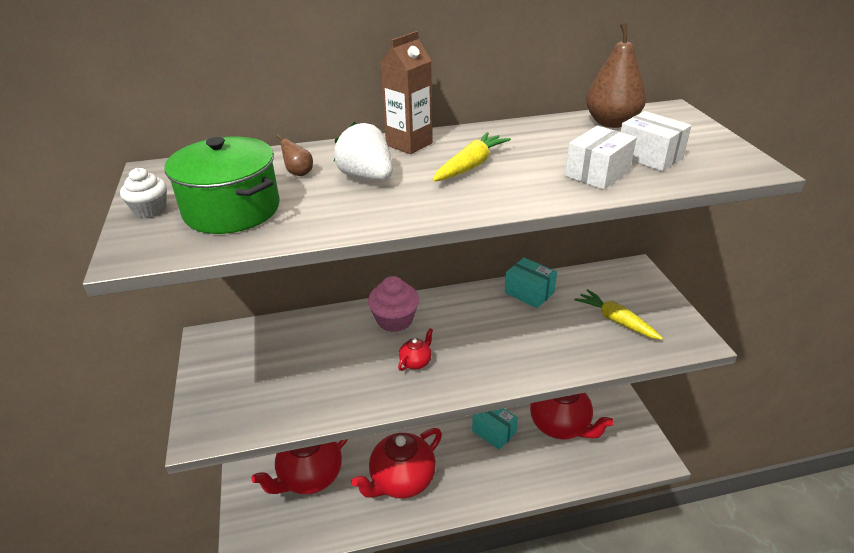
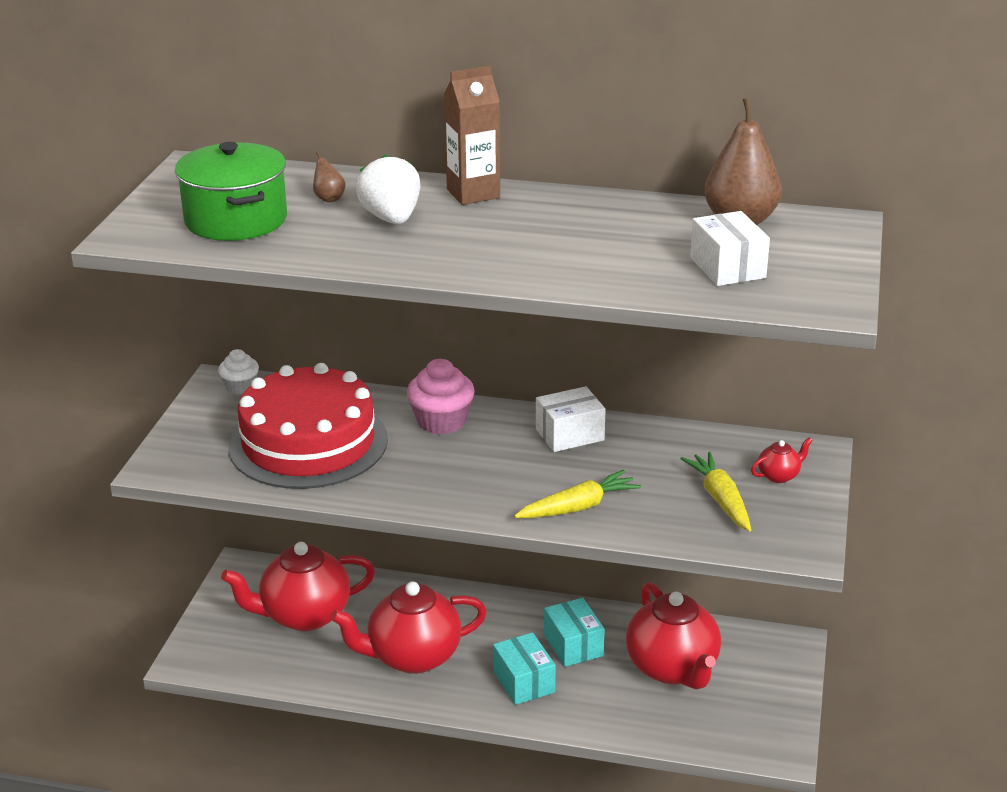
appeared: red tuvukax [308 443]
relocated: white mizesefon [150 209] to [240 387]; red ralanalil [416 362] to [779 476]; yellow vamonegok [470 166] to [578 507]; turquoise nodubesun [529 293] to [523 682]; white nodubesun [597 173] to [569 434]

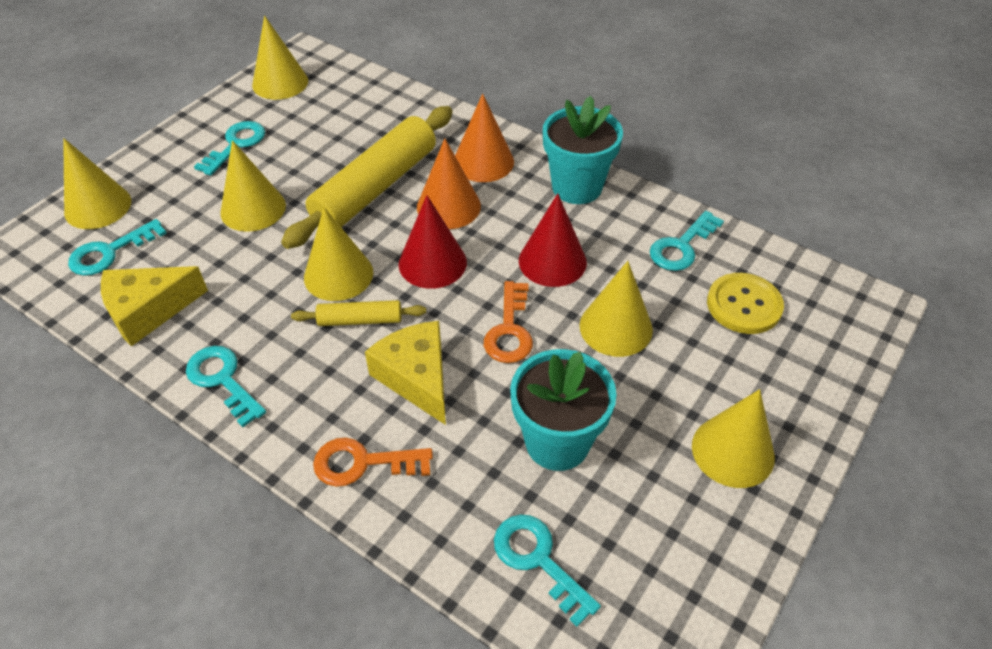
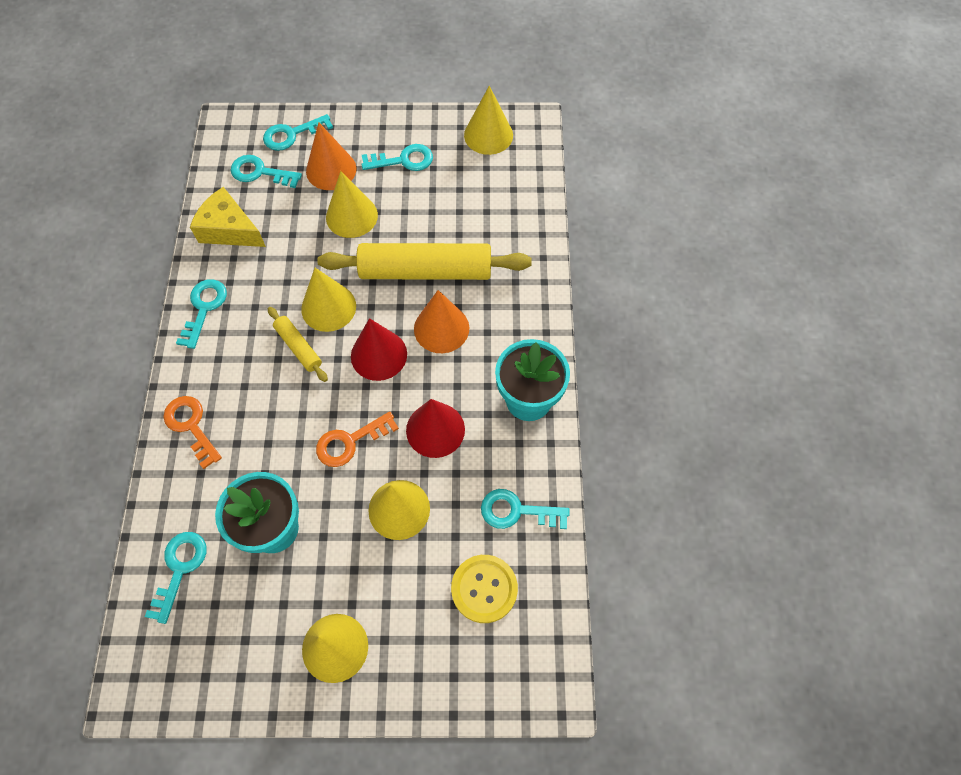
missing: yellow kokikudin [416 378]
relocated: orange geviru [483 162] to [331 170]
exchanged: yellow geviru [98 206] to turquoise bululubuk [292 134]

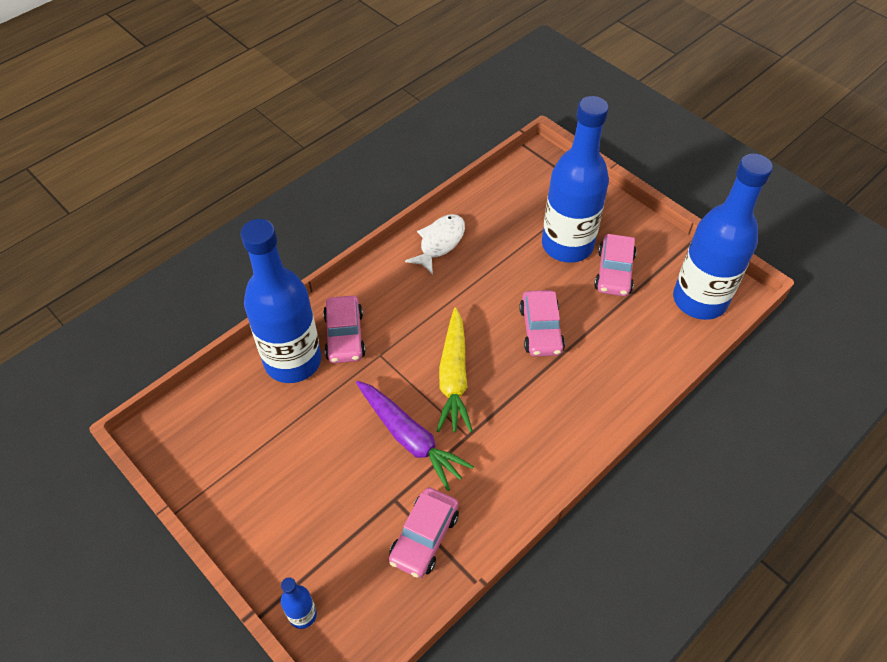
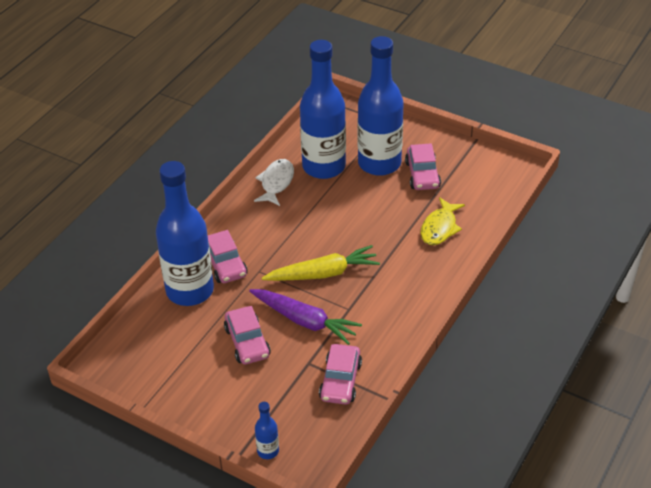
appeared: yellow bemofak [440 228]
relocated: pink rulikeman [541 330] to [247 342]; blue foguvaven [699 300] to [323 167]
spun: yellow vamonegok [454 378] = [323 273] 90 degrees counterclockwise

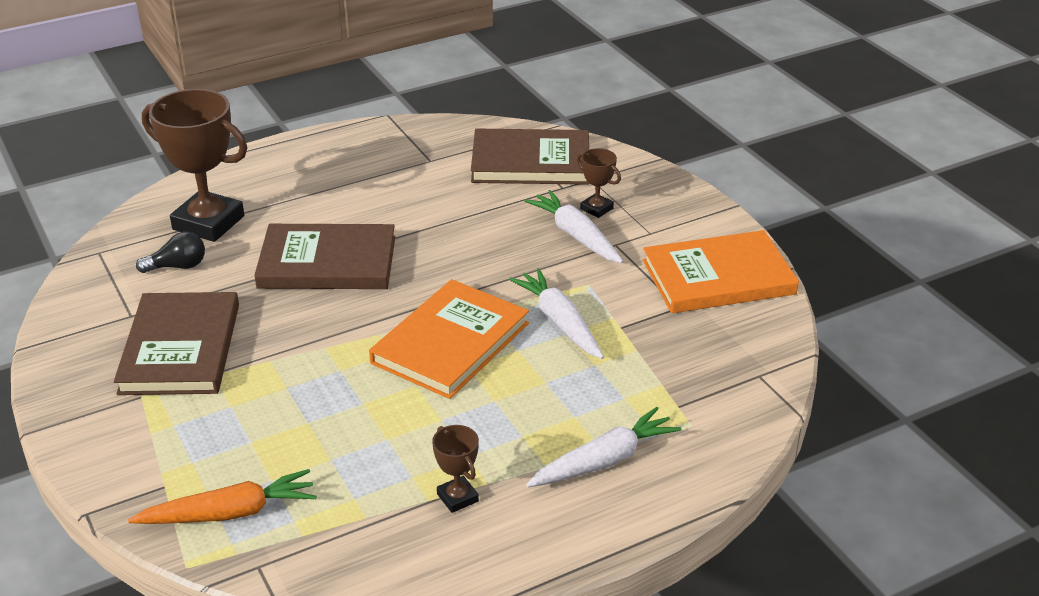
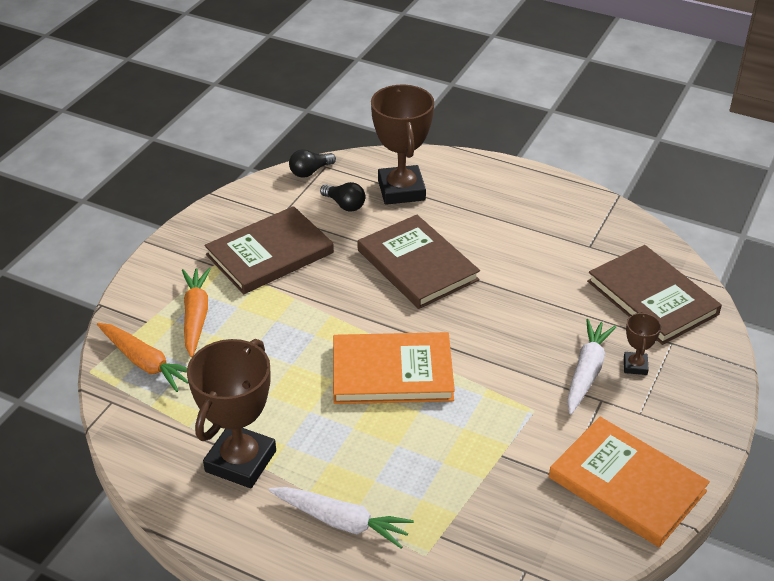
missing: white vamonegok [559 322]
appeared: orange vamonegok [196 316]; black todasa [310 172]
size: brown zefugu [457 497] = [240 461] x2.14

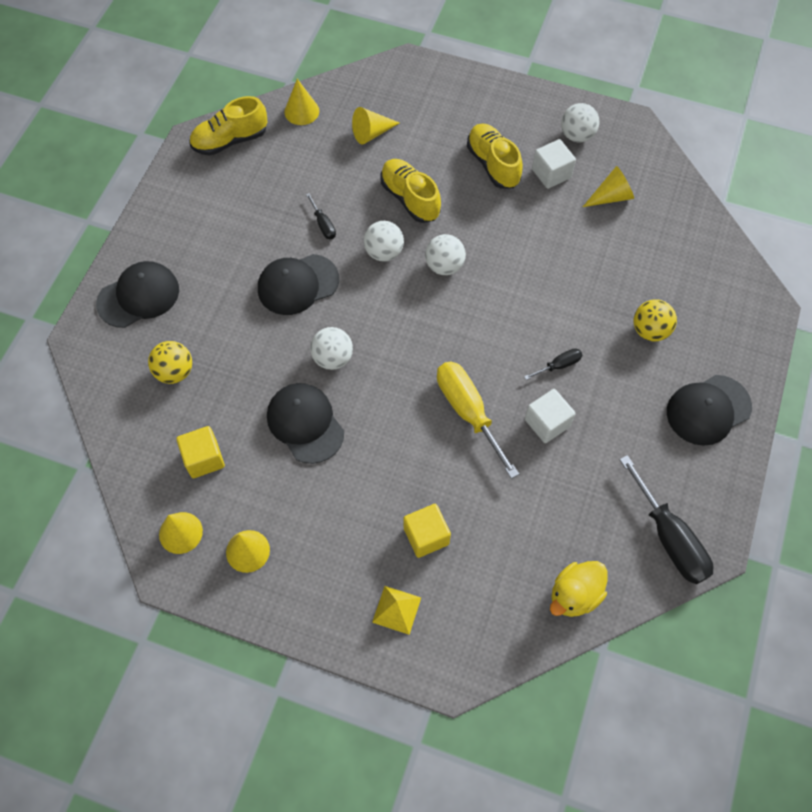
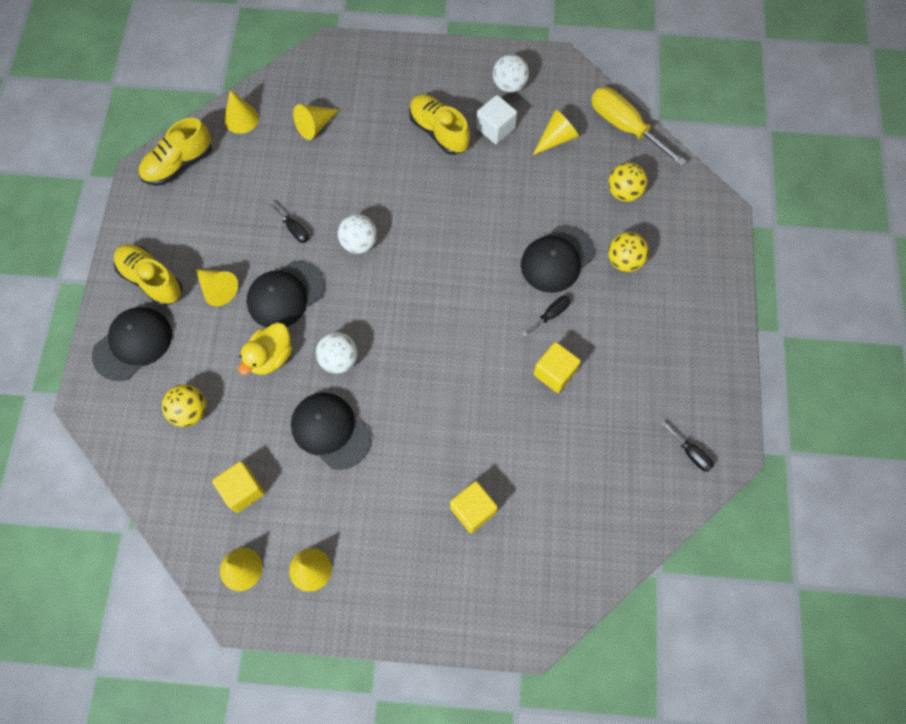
missing: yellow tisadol [396 609]; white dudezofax [444 266]
appeared: yellow geviru [217 289]; yellow dudezofax [624 192]
relocated: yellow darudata [410 198] to [152 280]; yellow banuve [468 412] to [624 126]; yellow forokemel [574 595] to [270 357]; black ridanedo [708 410] to [557 259]
colour: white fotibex [547 423] to yellow fotibex [554 373]
size: black banuve [669 538] = [691 453] x0.48

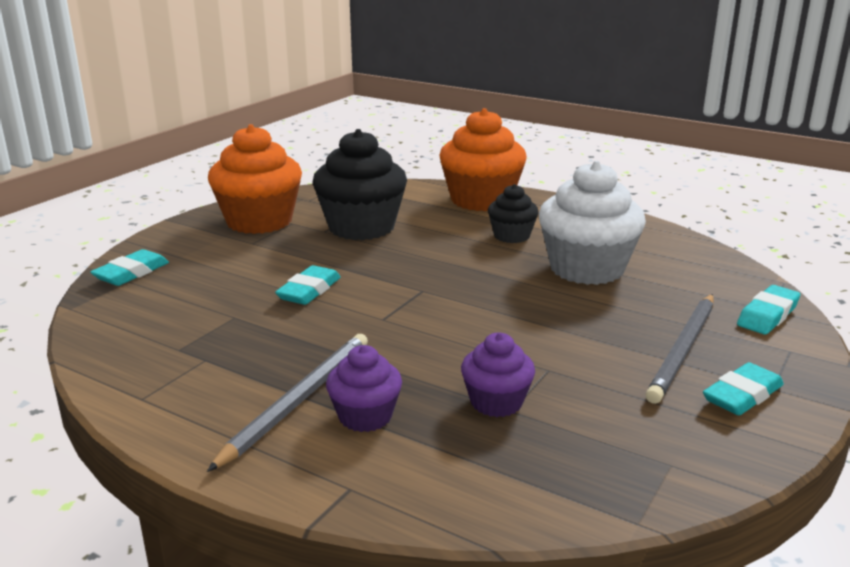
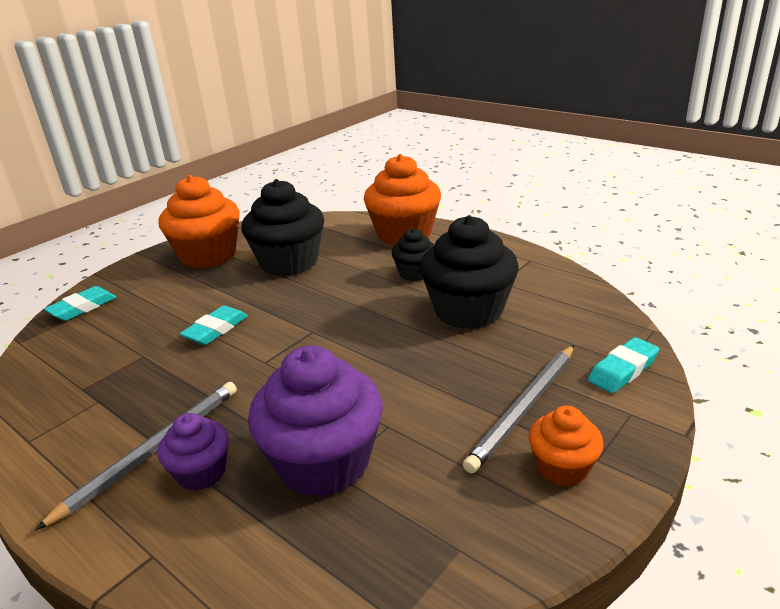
exchanged: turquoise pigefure [742 395] to orange mizesefon [562 467]
colour: white mizesefon [586 269] to black mizesefon [468 311]
size: purple mizesefon [496 402] = [324 462] x1.88

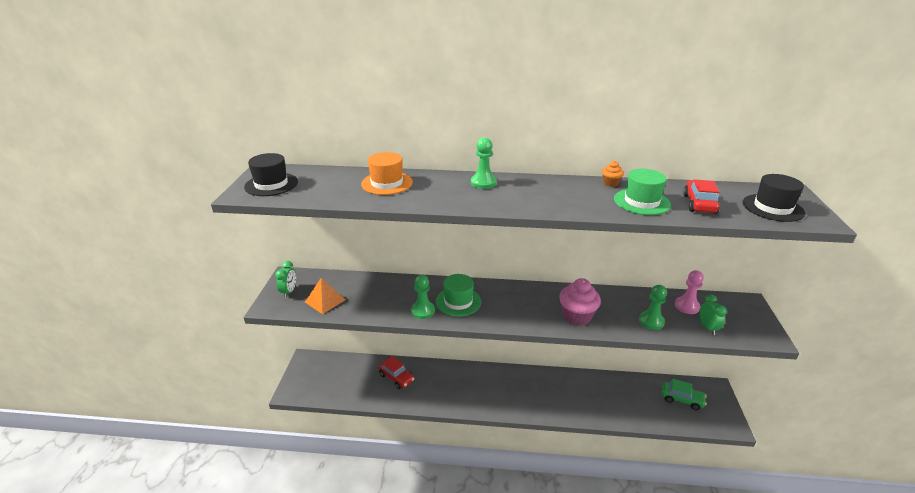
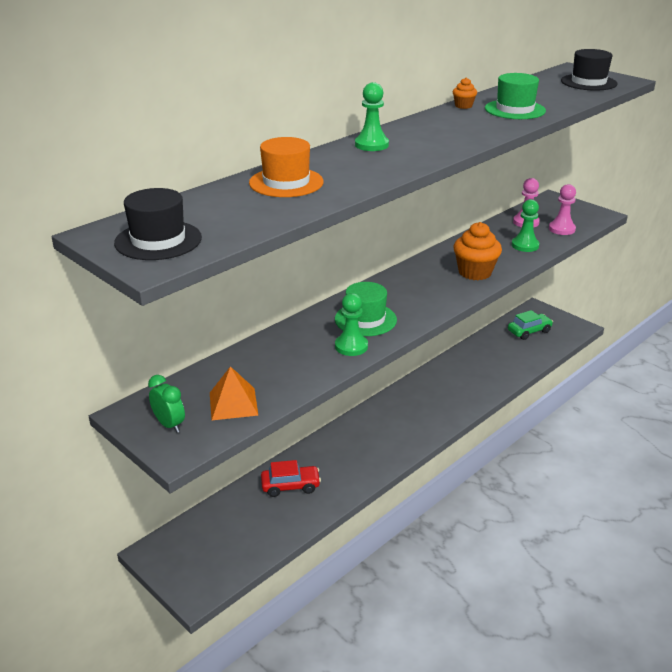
missing: red rulikeman [699 204]
exchanged: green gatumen [707 328] to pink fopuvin [561 229]
colour: pink mizesefon [577 316] to orange mizesefon [475 272]

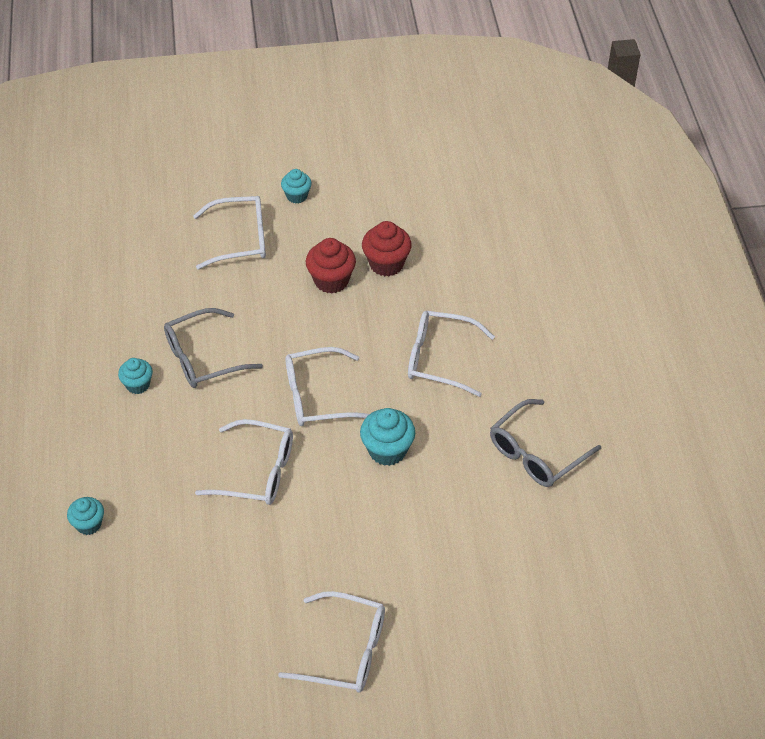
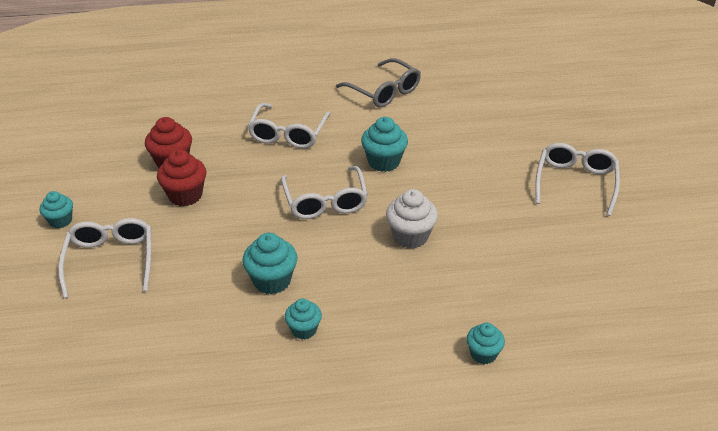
exchanged: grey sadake [202 358] to turquoise mizesefon [272 281]; white sadake [257 472] to white mizesefon [410 236]

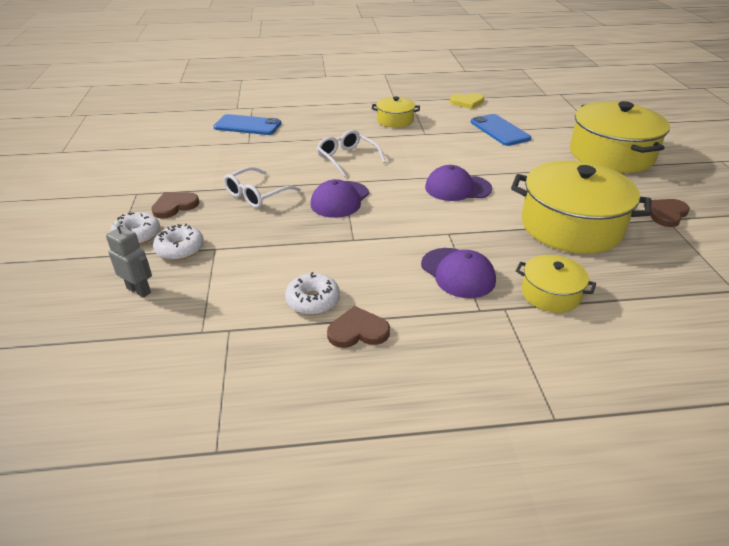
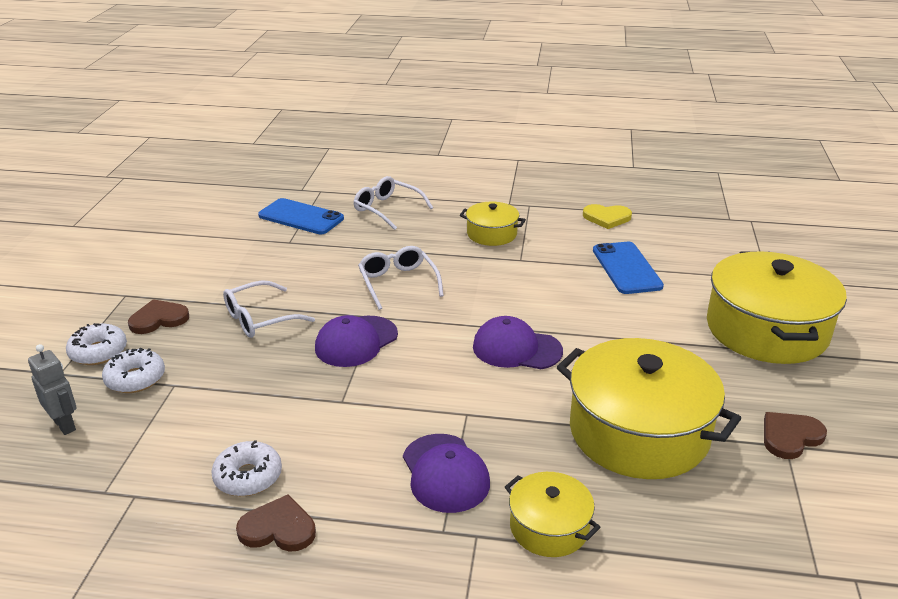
appeared: white sadake [387 209]

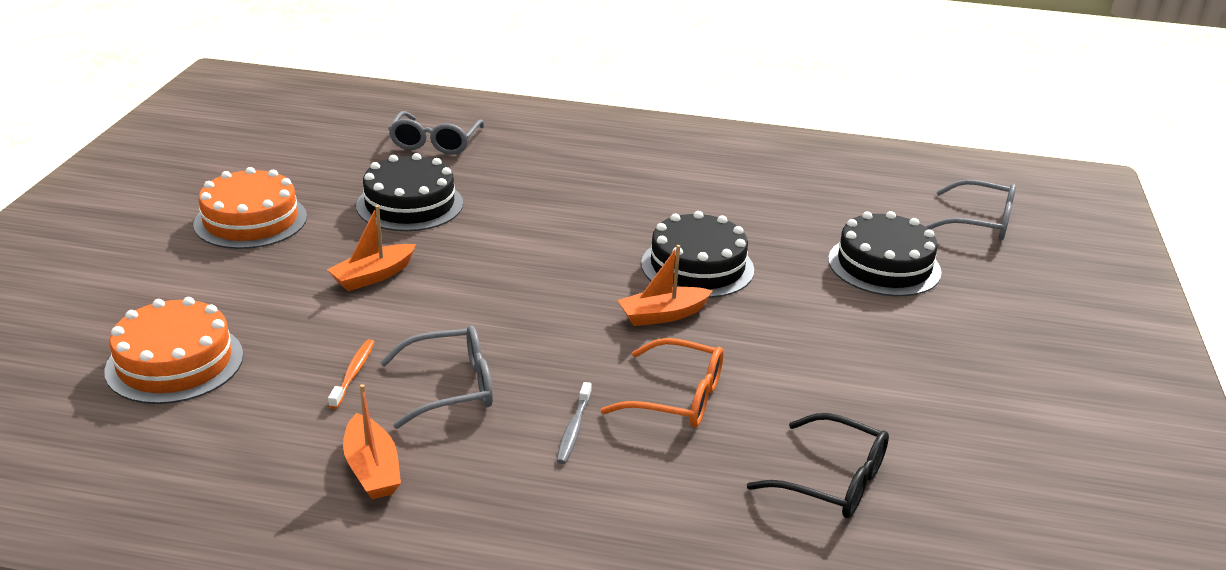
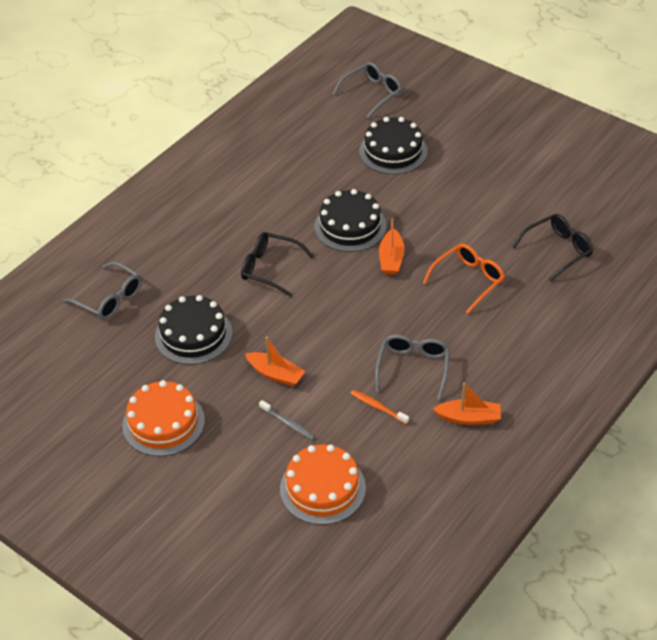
appeared: black sadake [271 268]
relocated: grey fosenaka [574 429] to [288 423]
spun: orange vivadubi [373 276] = [275 374] 45 degrees counterclockwise

